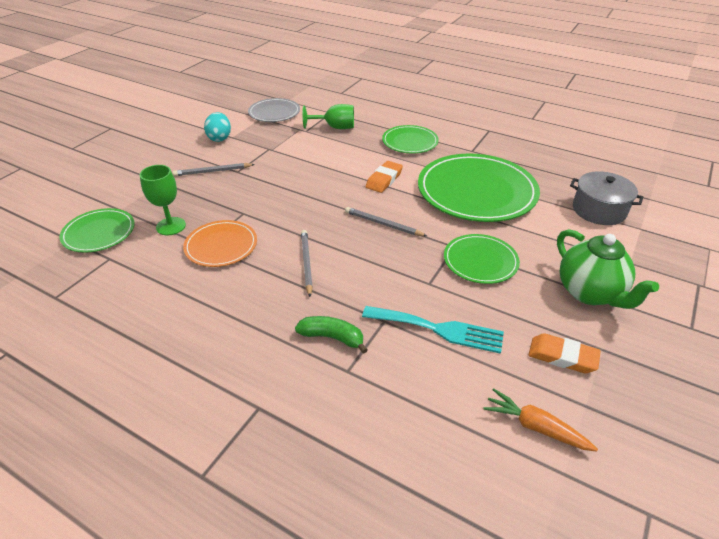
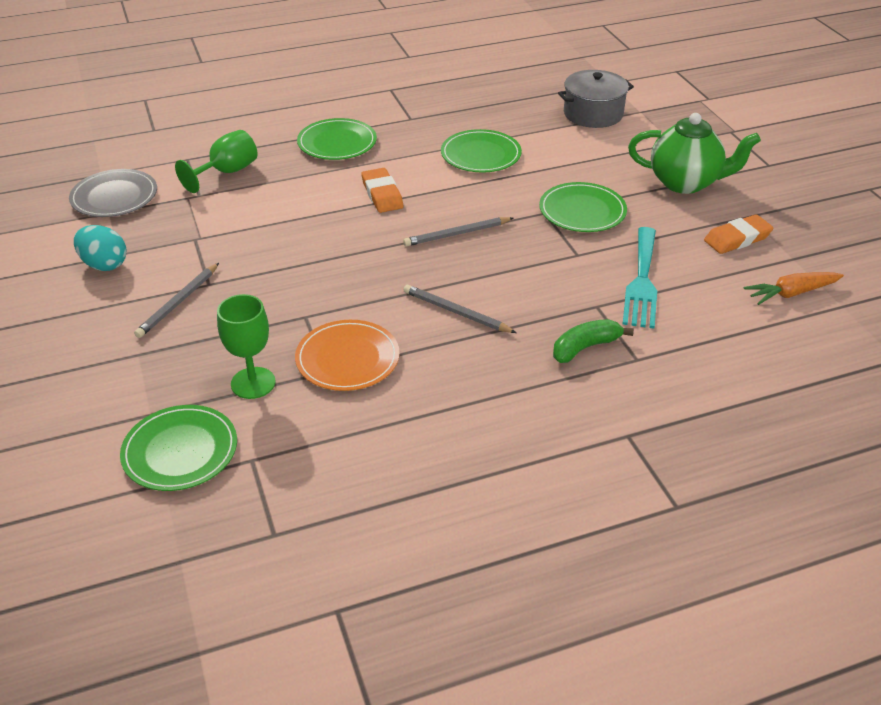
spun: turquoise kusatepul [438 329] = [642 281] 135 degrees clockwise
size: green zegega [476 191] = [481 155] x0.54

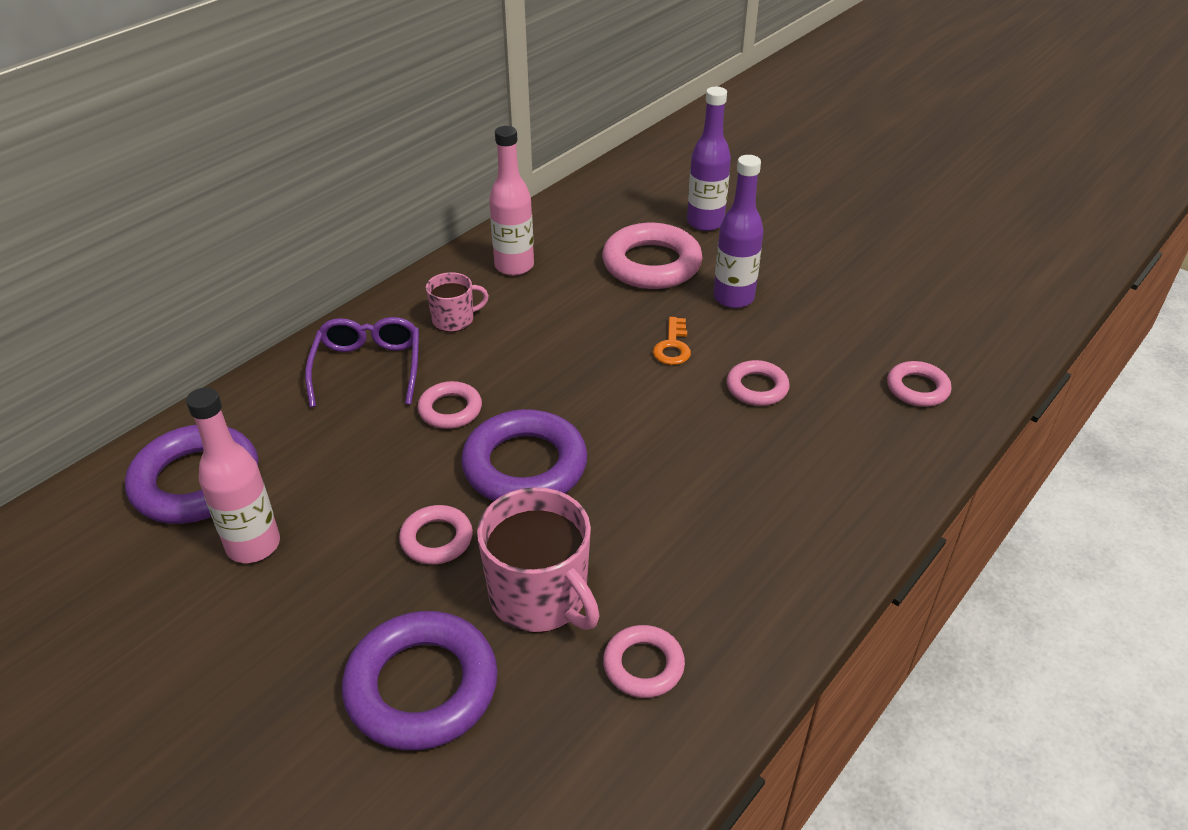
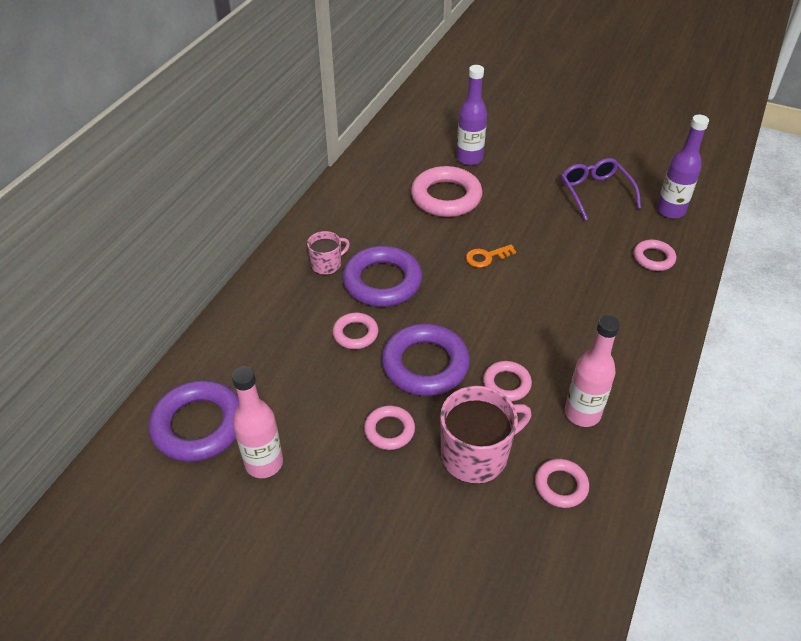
relocated: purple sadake [368 367] to [595 192]; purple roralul [422 687] to [382 282]; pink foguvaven [514 266] to [582 413]; purple foguvaven [733 298] to [670 211]; pink roralul [757 388] to [506 384]
spun: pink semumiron [540 597] = [476 455] 60 degrees counterclockwise; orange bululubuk [672 346] = [486 257] 75 degrees clockwise

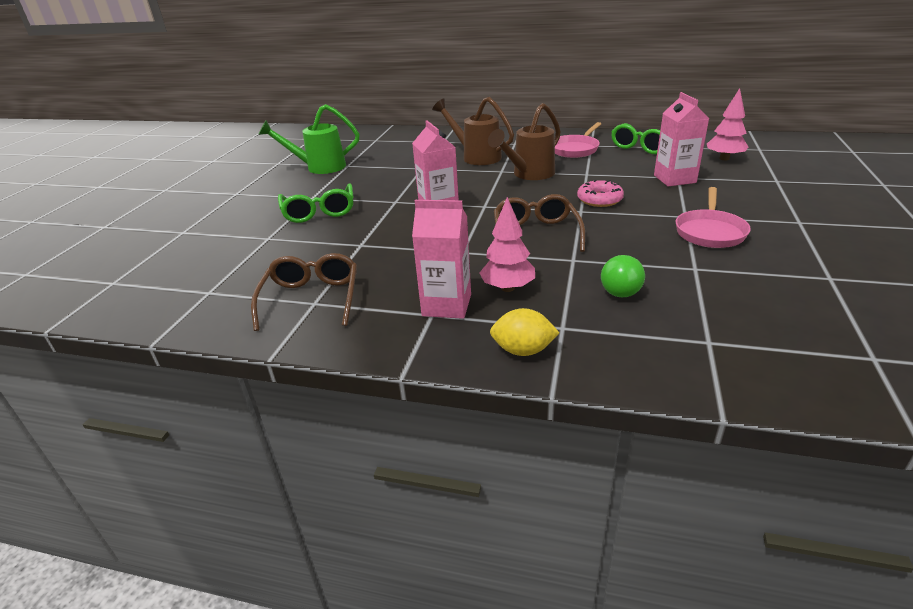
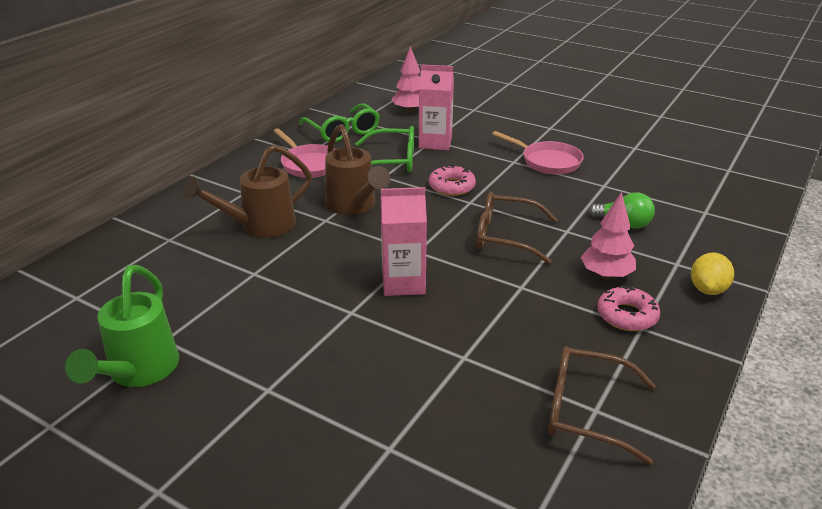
relocated: green sadake [319 212] to [392 161]
exchanged: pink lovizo [446 305] to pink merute [627 315]

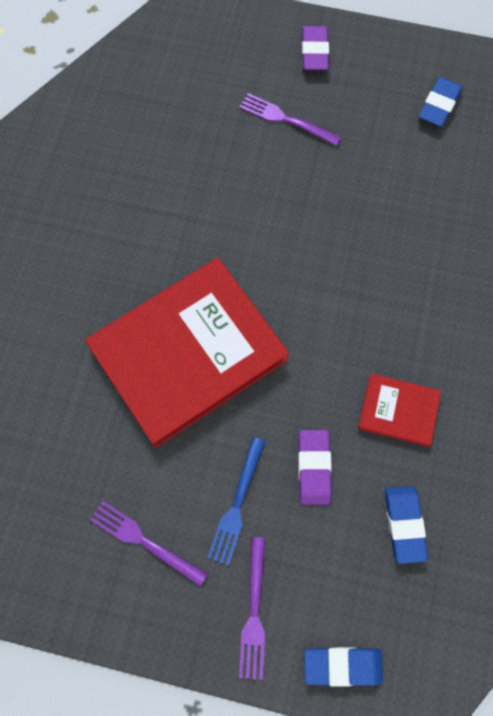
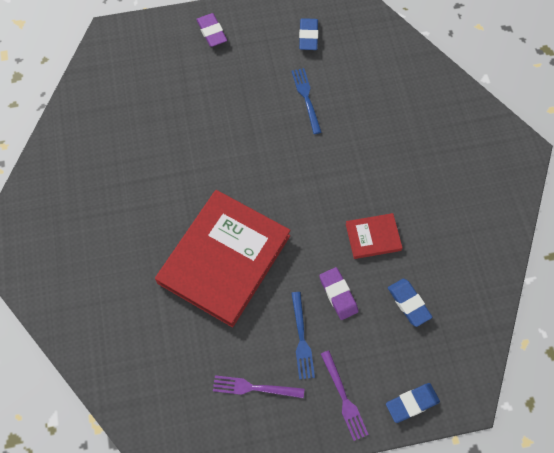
missing: purple kusatepul [285 119]
appeared: blue kusatepul [306 97]

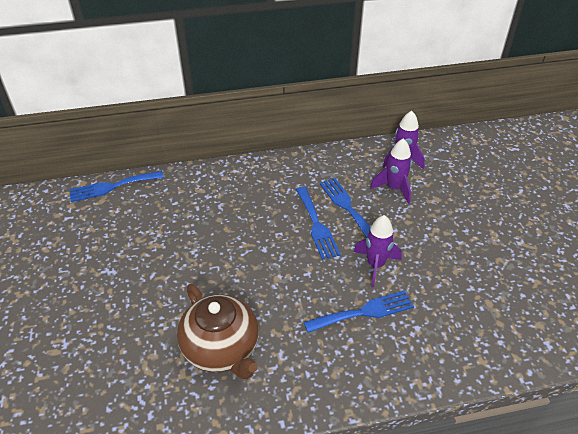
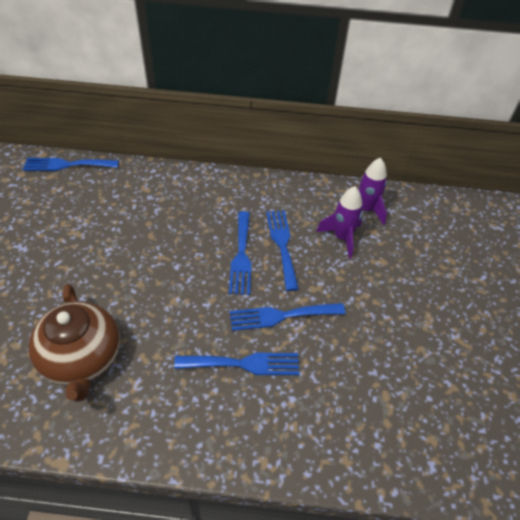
exchanged: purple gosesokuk [375 265] to blue kusatepul [281 316]

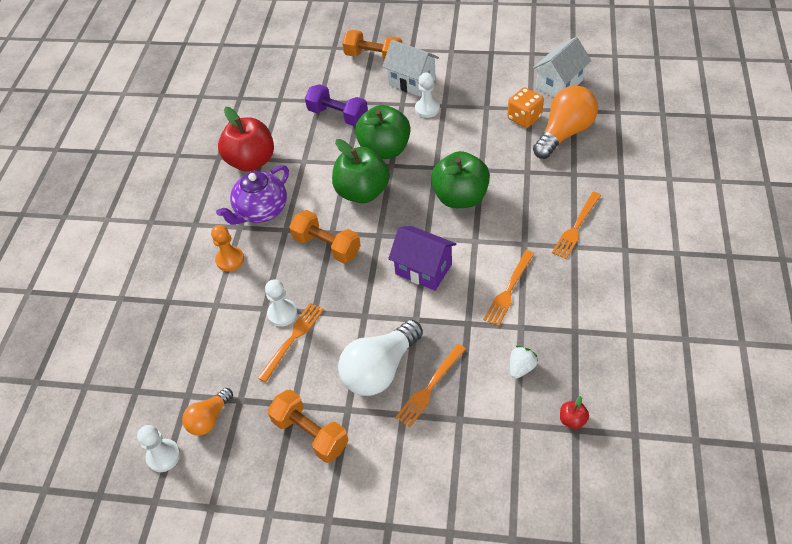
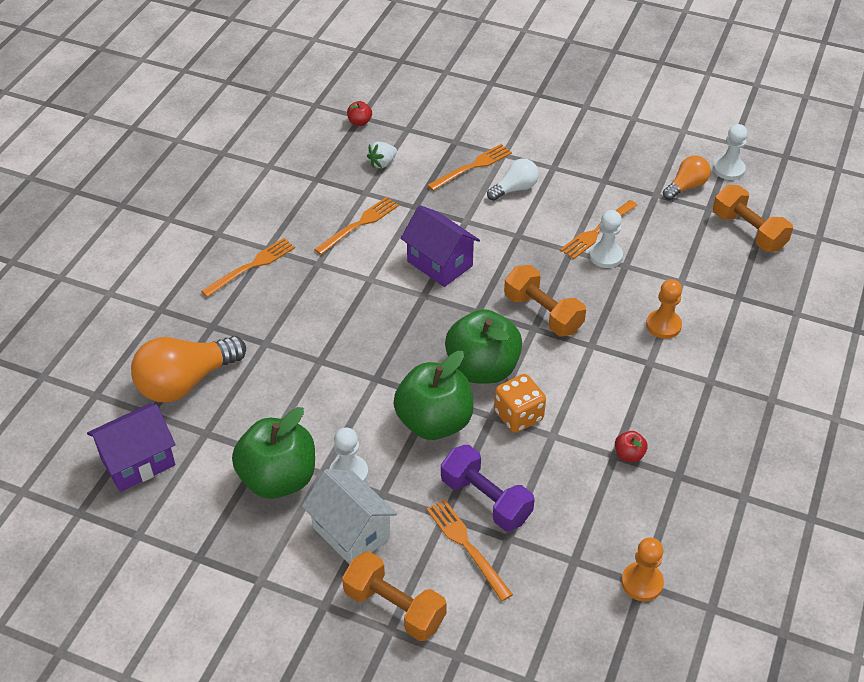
missing: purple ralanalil [261 211]
appeared: orange kusatepul [466 546]; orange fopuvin [642 582]
relocated: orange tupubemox [310 433] to [748 231]; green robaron [460 197] to [278 478]; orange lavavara [524 118] to [518 416]
colour: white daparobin [559 84] to purple daparobin [138 462]
size: red robaron [251 161] = [629 455] x0.40; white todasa [380 369] = [515 189] x0.56

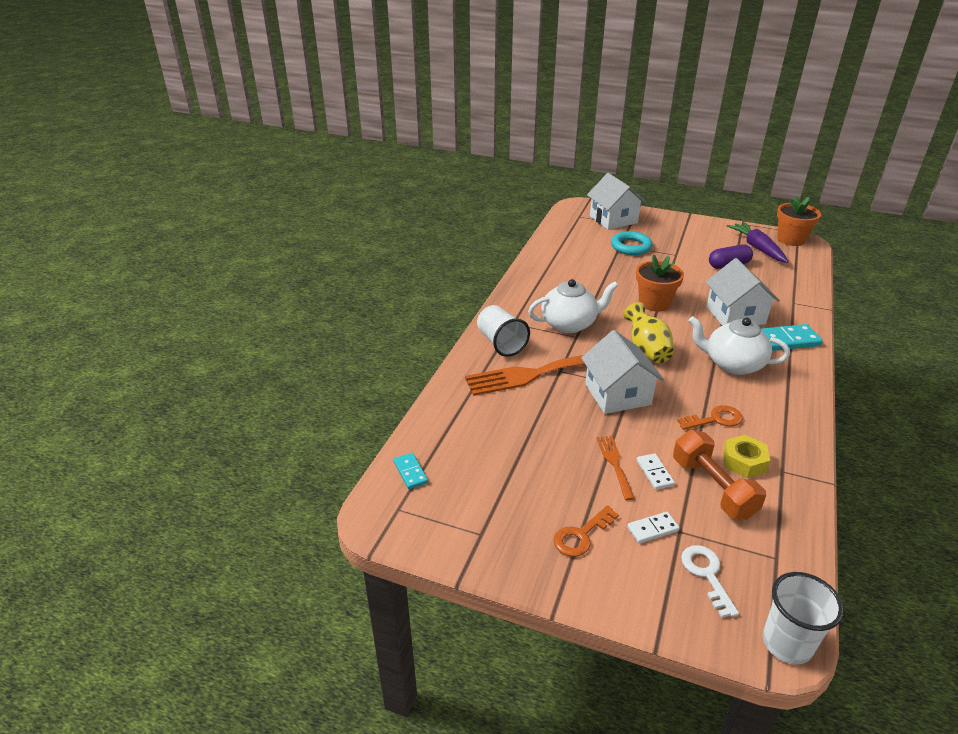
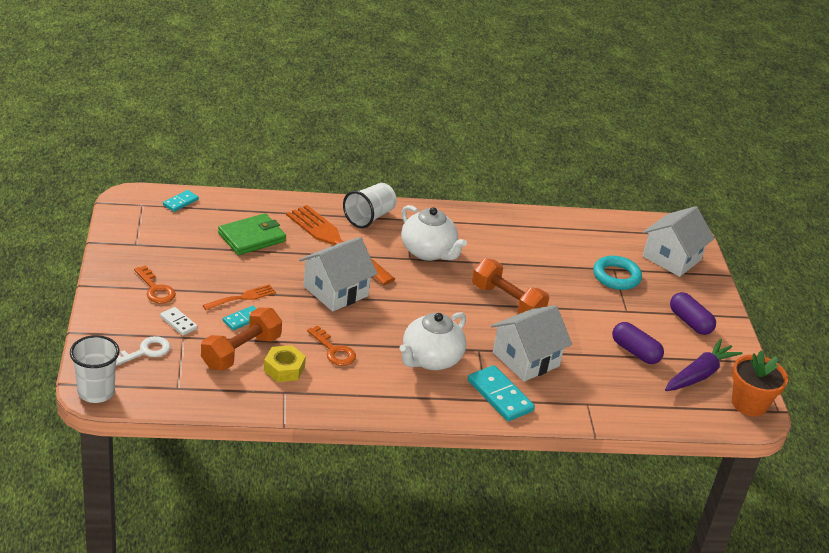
missing: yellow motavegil [646 350]
appeared: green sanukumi [252 237]; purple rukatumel [689 322]
exchanged: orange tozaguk [654 303] to orange tupubemox [507 302]
colour: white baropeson [654 473] to turquoise baropeson [242 319]
spun: orange bululubuk [581 535] = [155 289] 150 degrees counterclockwise; white ralanalil [733 364] = [430 359] 135 degrees counterclockwise

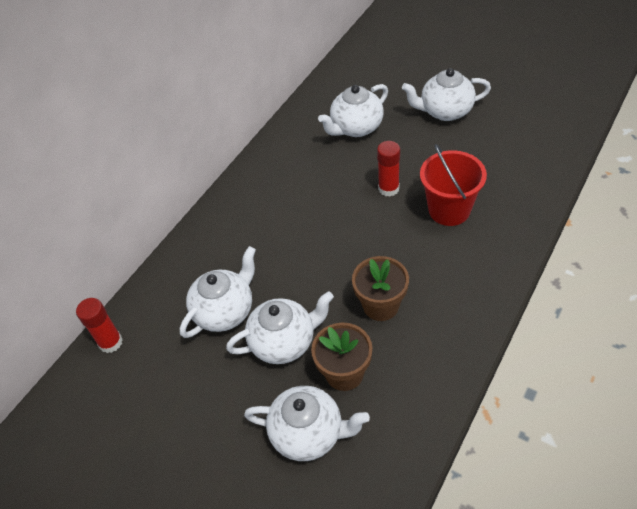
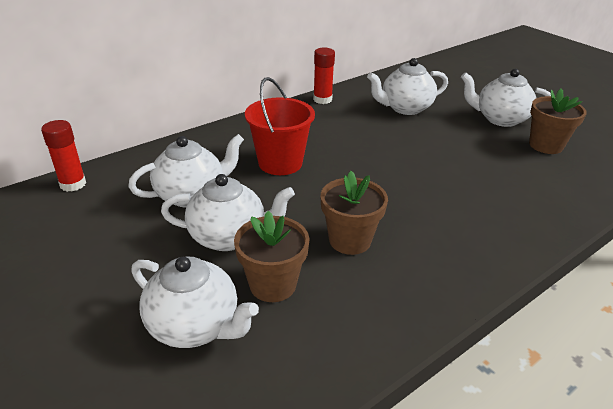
appeared: brown tozaguk [546 145]
relocated: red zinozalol [388 188] to [322 99]; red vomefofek [449 210] to [280 163]

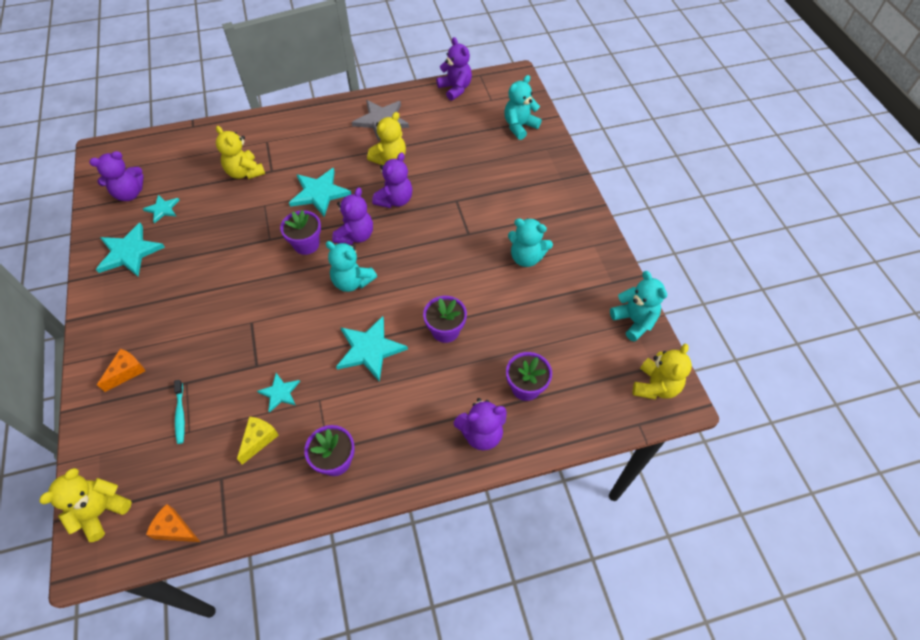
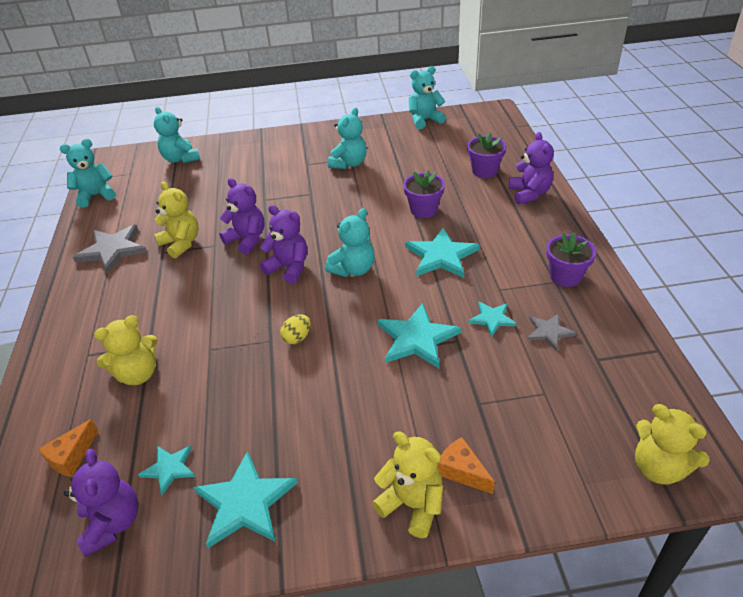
missing: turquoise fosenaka [180 415]; purple tozaguk [306 244]
appeared: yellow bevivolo [297 338]
relocated: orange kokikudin [175 529] to [72 457]; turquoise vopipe [319 193] to [417 338]; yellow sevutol [655 386] to [412 504]
exchanged: yellow kokikudin [259 439] to grey vopipe [549 332]
colour: purple sevutol [455 89] to turquoise sevutol [96 196]

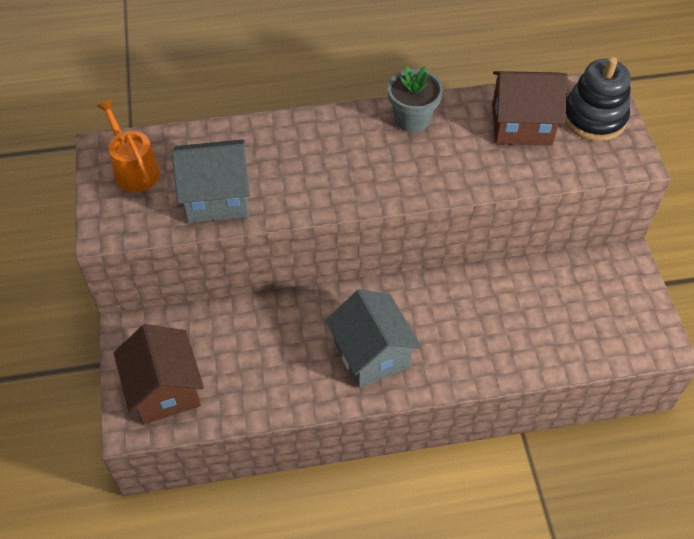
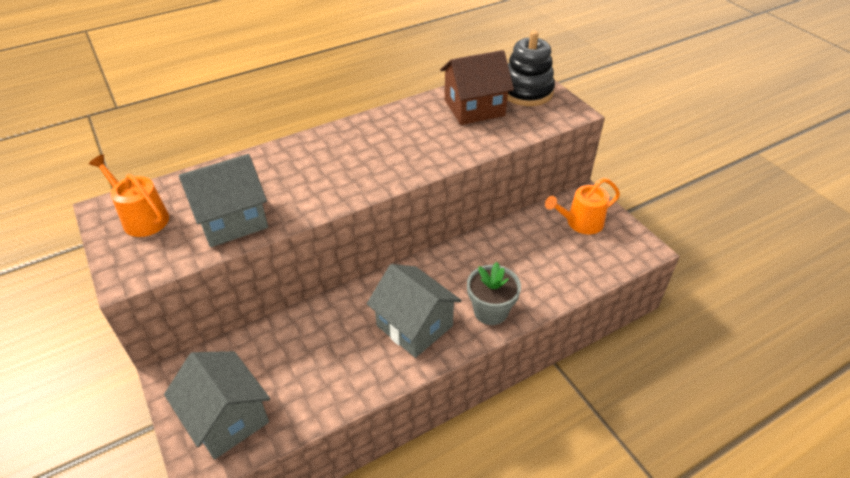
appeared: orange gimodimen [581 223]
relocated: grey tozaguk [412 119] to [490 311]
colour: brown daparobin [165 389] to grey daparobin [227 418]

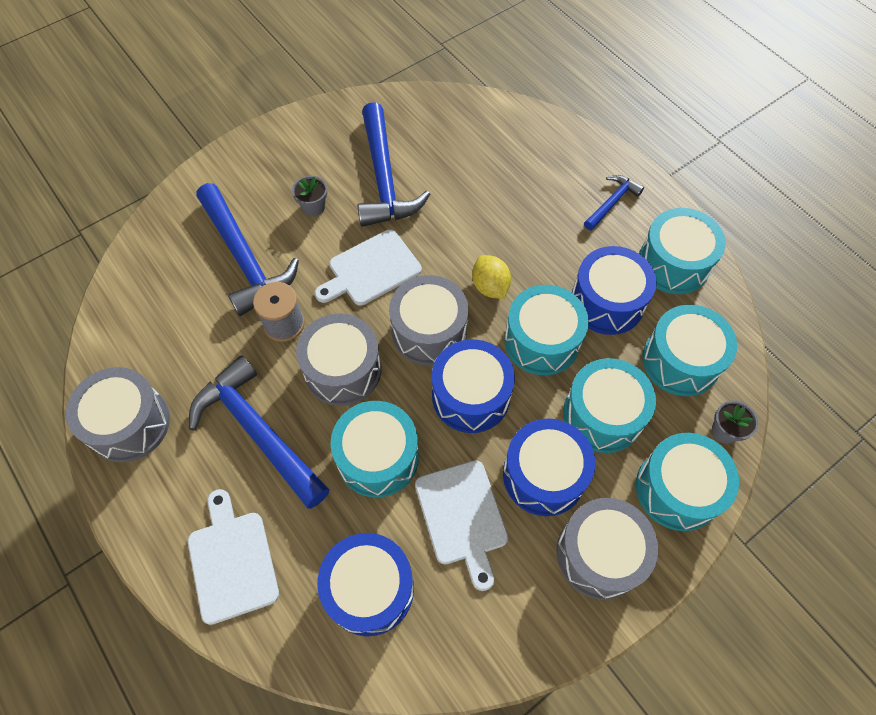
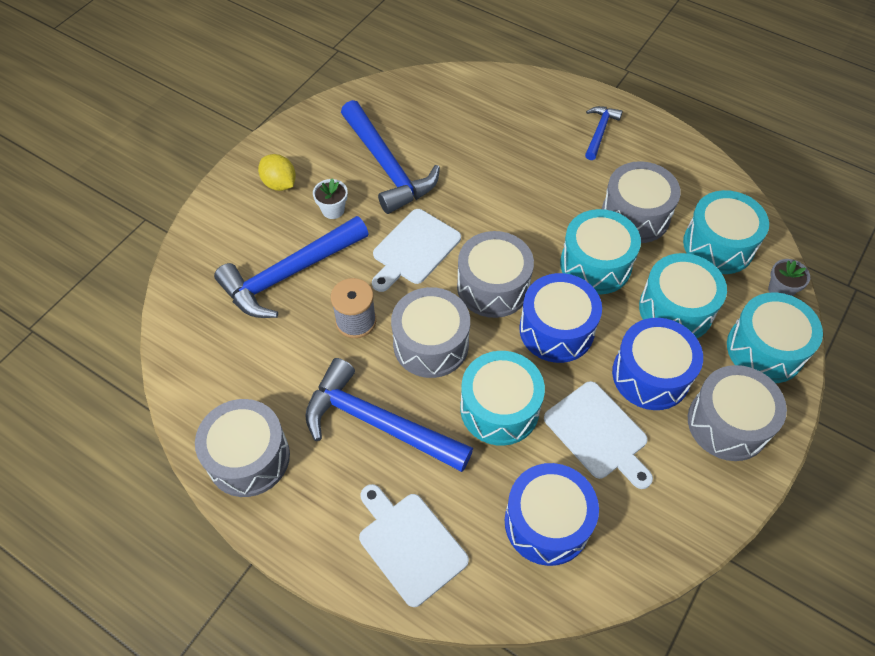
missing: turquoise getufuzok [673 263]
relocated: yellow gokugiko [490 286] to [279 184]
colour: grey tozaguk [313 207] to white tozaguk [333 210]; blue getufuzok [607 302] to grey getufuzok [635 215]
spun: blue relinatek [245 258] = [289 274] 105 degrees clockwise

